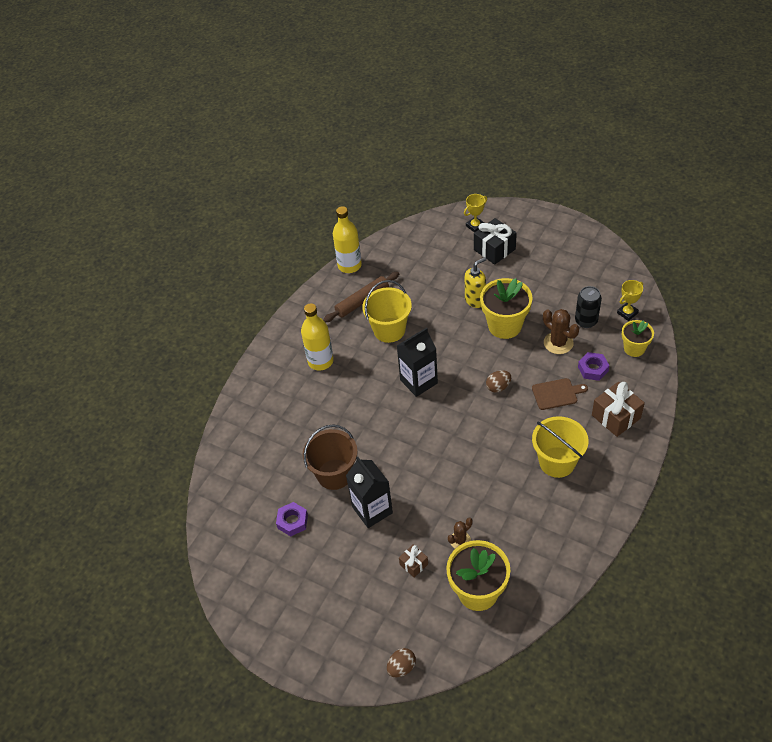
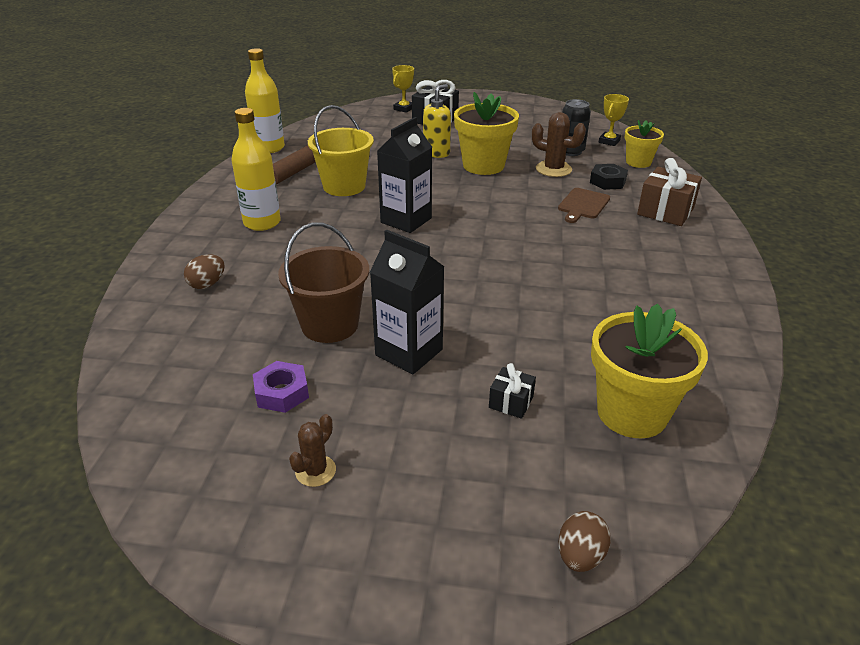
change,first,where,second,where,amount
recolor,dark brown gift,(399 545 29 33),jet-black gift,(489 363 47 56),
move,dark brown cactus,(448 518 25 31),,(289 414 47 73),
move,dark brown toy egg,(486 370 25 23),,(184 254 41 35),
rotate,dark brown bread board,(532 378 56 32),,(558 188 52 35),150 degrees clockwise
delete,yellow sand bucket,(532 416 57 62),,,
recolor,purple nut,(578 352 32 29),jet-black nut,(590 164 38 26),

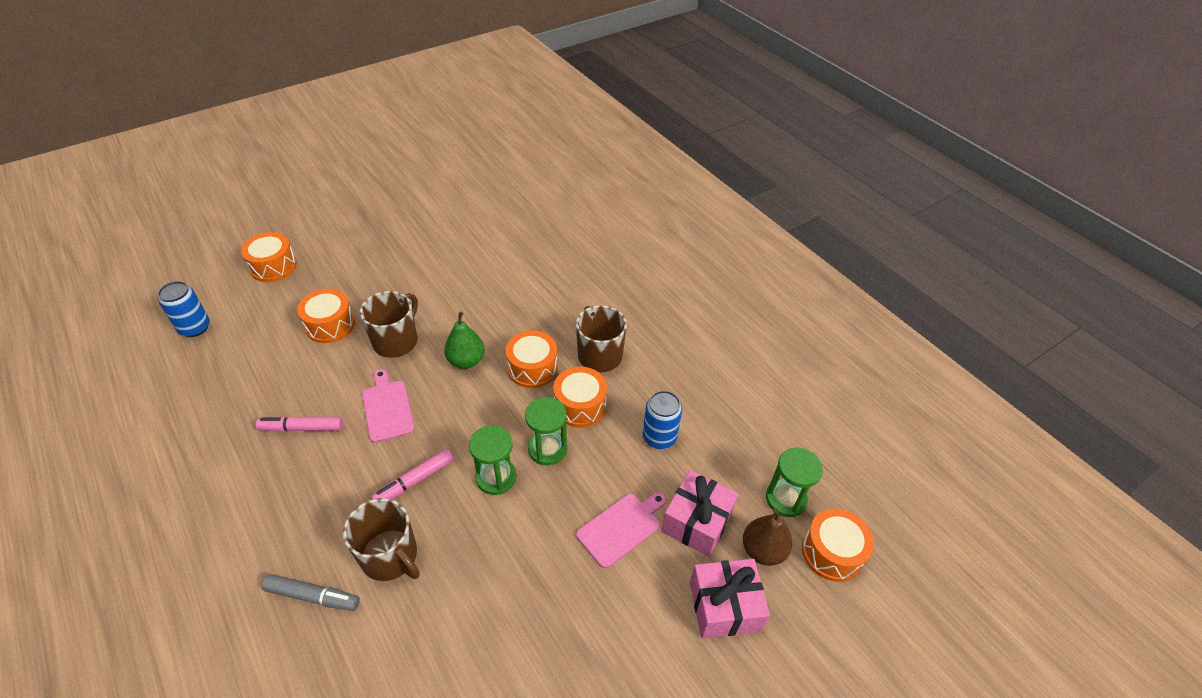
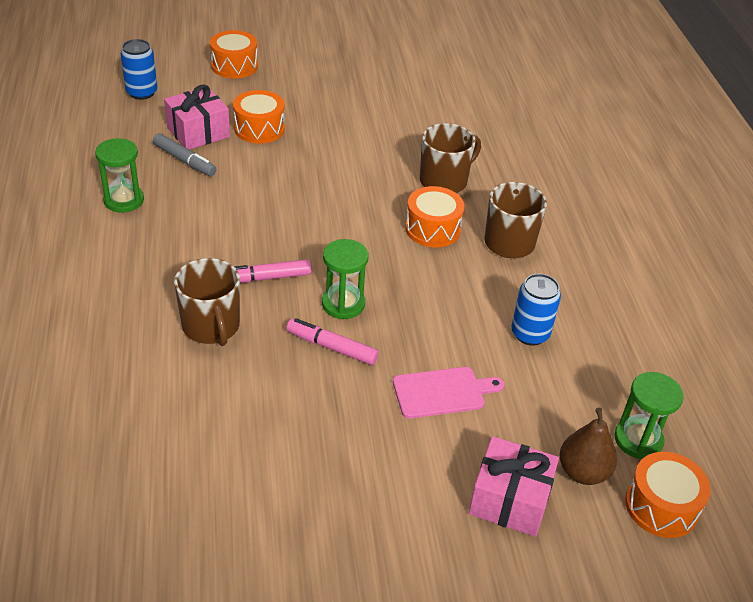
change,first,where,second,where,amount
move,rosy marker,(256 416 87 16),,(286 318 93 47),
move,ash-grey marker,(262 574 98 37),,(153 133 63 43),
move,dark brown mug,(360 291 58 67),,(420 123 61 70),
delete,rosy bread board,(362 369 53 74),,,
delete,leaf-green pear,(444 312 41 57),,,
move,leaf-green hourglass,(525 397 42 68),,(95 138 49 75),
delete,orange drum,(553 367 54 60),,,
move,rosy gift,(661 470 77 87),,(164 84 66 66),

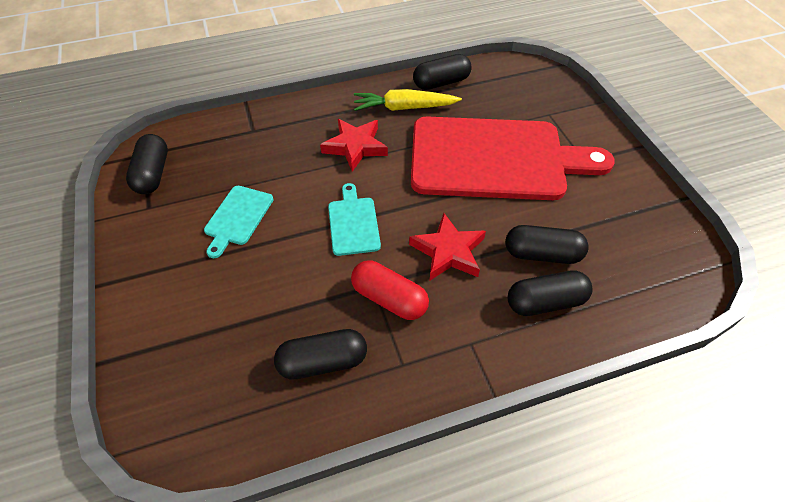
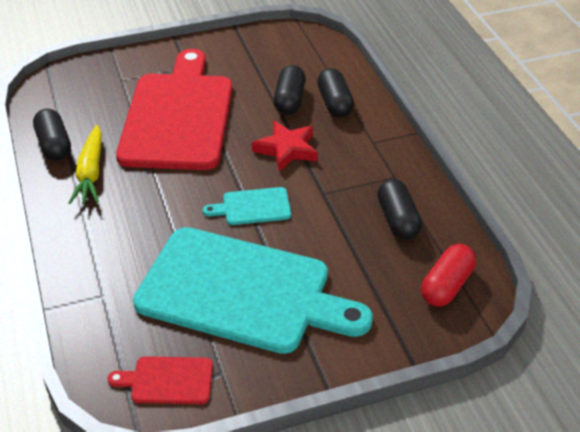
change,first,where,second,where,amount
replace,jet-black pill,(126 134 42 60),red bread board,(108 356 105 48),
resize,aqua bread board,(204 186 69 72),,(133 227 240 127),x2.43
delete,red star,(320 119 68 53),,,
move,red pill,(351 260 78 60),,(421 244 55 63),

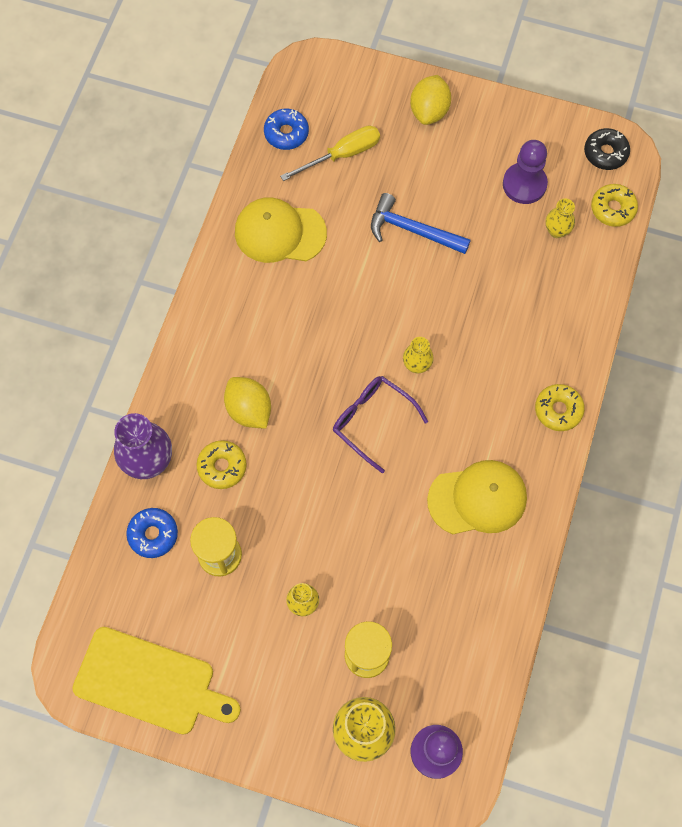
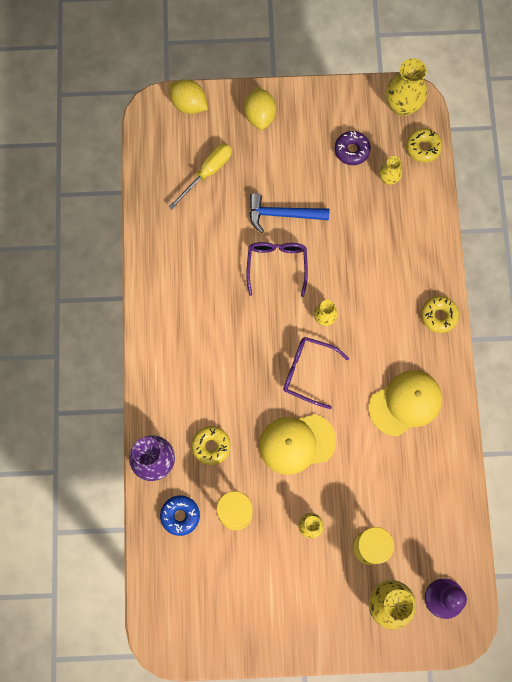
change,first,where,second,where,amount
delete,yellow bread board,(73 627 168 108),,,
move,yellow toy lemon,(224 377 47 52),,(169 79 39 35),
move,yellow cap,(235 197 92 66),,(259 414 77 61),
delete,cobalt doughnut,(264 109 45 41),,,
replace,purple game pawn,(503 140 45 64),purple doughnut,(334 131 37 34),
replace,jet-black doughnut,(584 128 46 42),yellow tall vase,(386 58 41 58),
insert,,,purple glasses,(246 242 62 55),

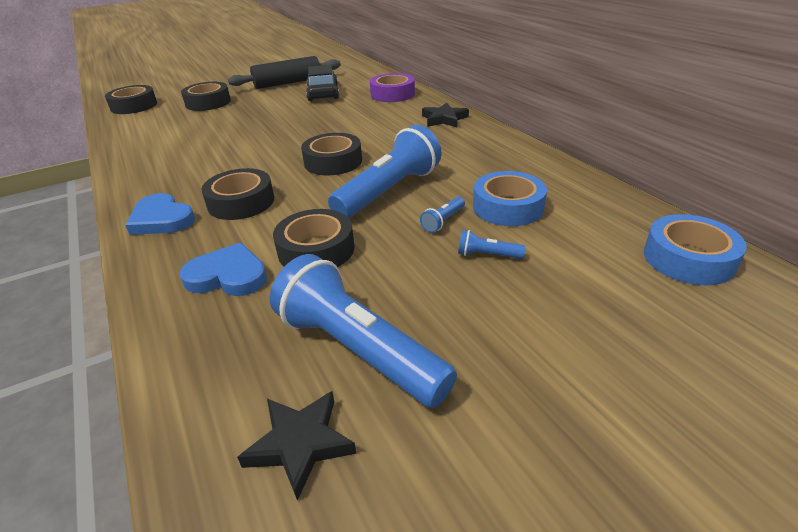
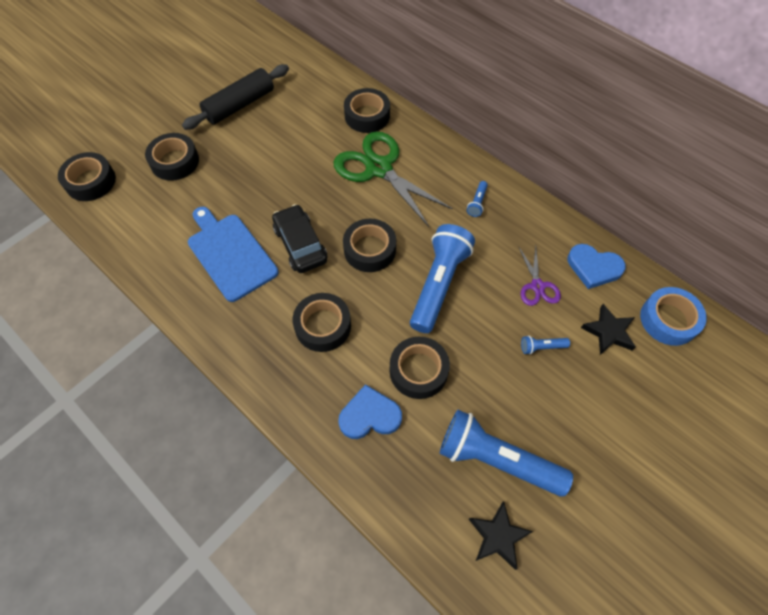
change,first,where,second,where,amount
move,cobalt heart shape,(125 193 70 42),,(567 244 59 45),
move,jet-black automobile,(306 65 33 36),,(272 204 55 69),
recolor,purple tape,(370 73 45 29),jet-black tape,(344 88 46 45),
move,cobalt flashlight,(420 197 45 36),,(467 181 21 36),
move,jet-black star,(422 103 47 24),,(581 304 55 51),
replace,cobalt tape,(473 171 74 55),purple scissors,(519 247 42 59),
insert,,,cobalt bread board,(188 207 90 95),
insert,,,leaf-green scissors,(334 131 119 96),

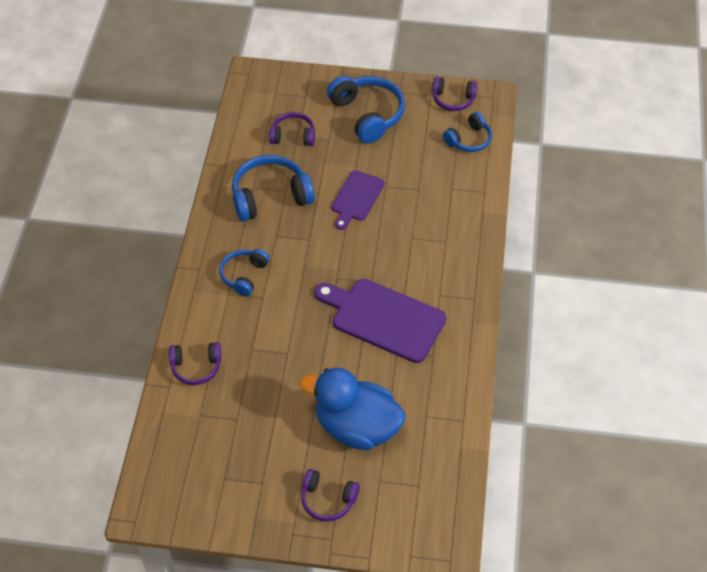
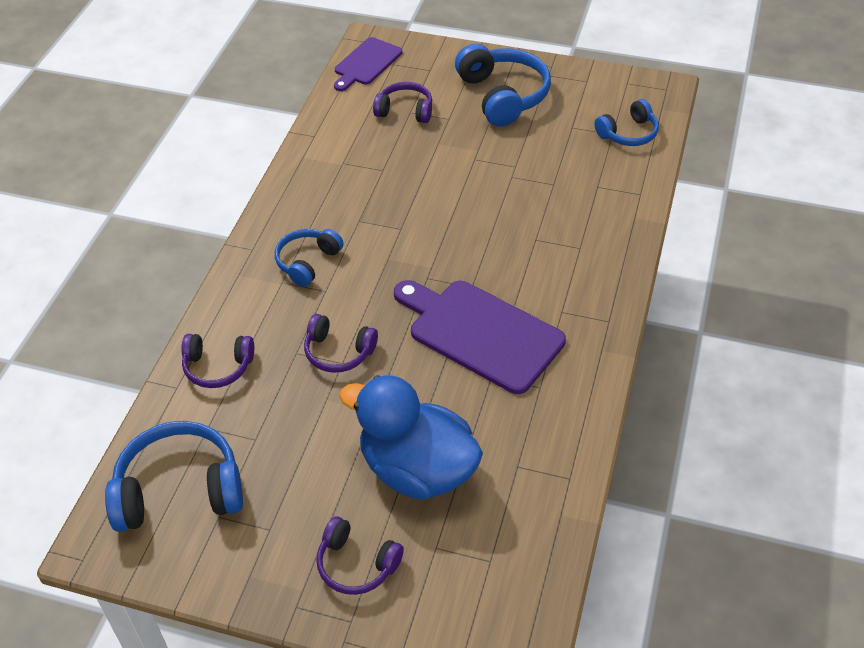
change,first,where,second,where,amount
move,cobalt over-ear headphones,(232 155 83 66),,(105 421 138 111),
move,purple bread board,(331 170 54 60),,(334 37 68 54),
move,purple over-ear headphones,(433 77 44 34),,(304 314 74 59),

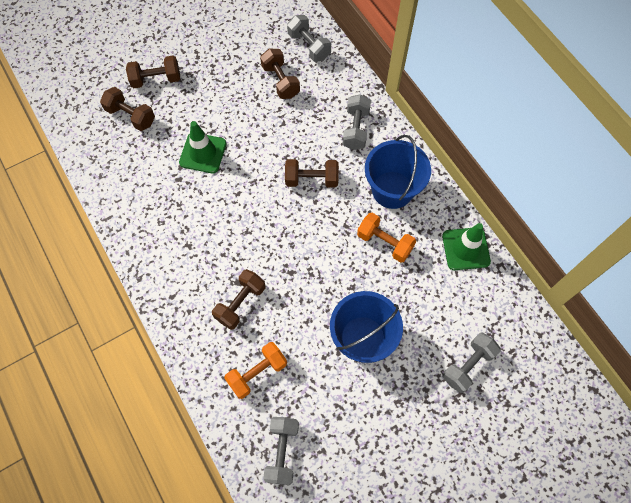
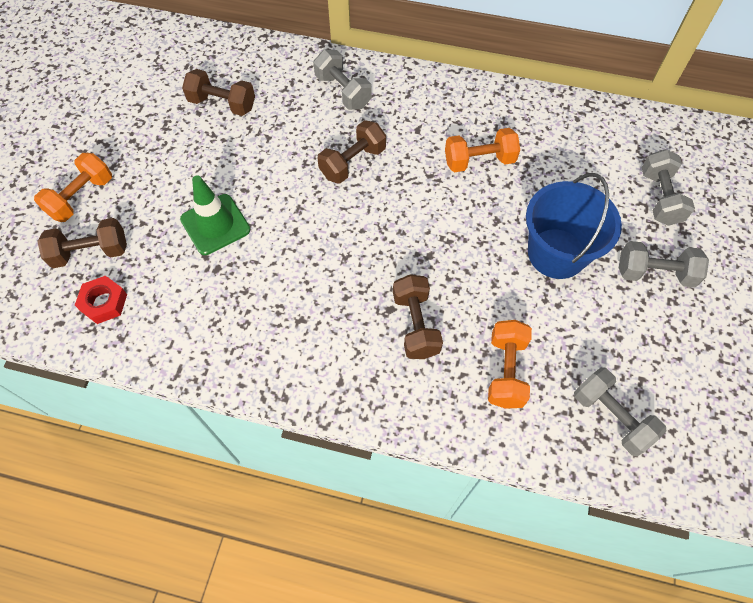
change,first,where,second,where,amount
recolor,dark brown dumbbell,(126 56 54 32),orange dumbbell,(34 153 78 69),
move,ash-grey dumbbell,(287 15 44 47),,(619 241 90 46),
delete,cobalt sand bucket,(365 135 66 74),,,
delete,leaf-green safety cone,(442 223 49 47),,,
insert,,,red nut,(75 276 52 48),

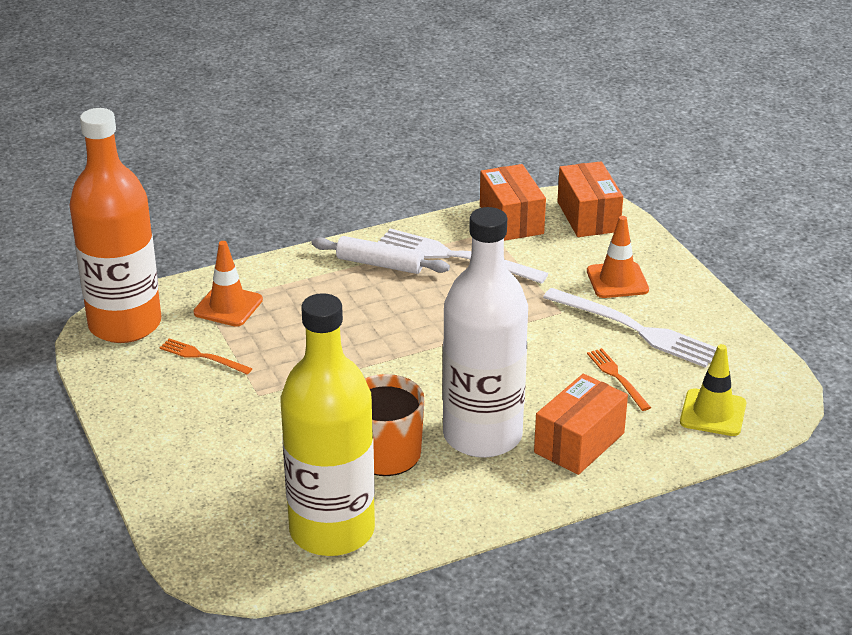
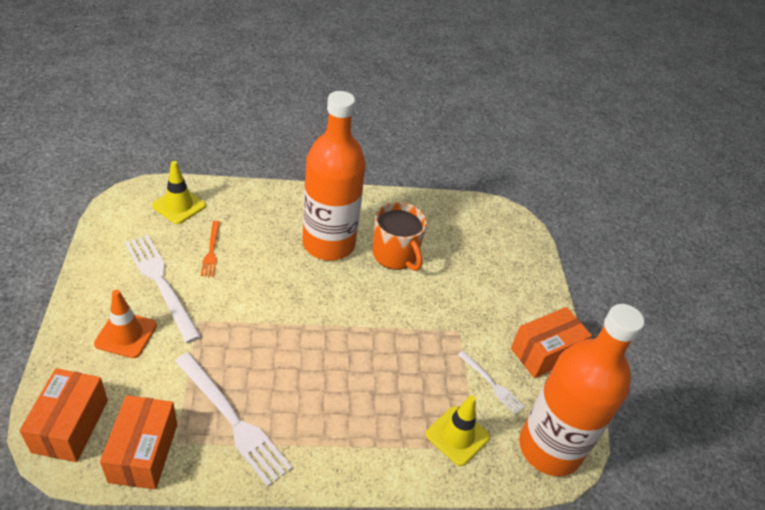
change,first,where,second,where,amount
recolor,orange table fork,(159 338 94 37),pure white table fork,(458 351 67 63),
recolor,orange safety cone,(193 241 70 86),yellow safety cone,(426 395 64 71),
delete,yellow drink bottle,(281 293 94 263),,,
delete,pure white pastry roller,(312 236 138 38),,,
recolor,pure white drink bottle,(442 207 86 251),orange drink bottle,(302 91 64 170),
move,orange box,(534 374 94 101),,(511 307 81 71),

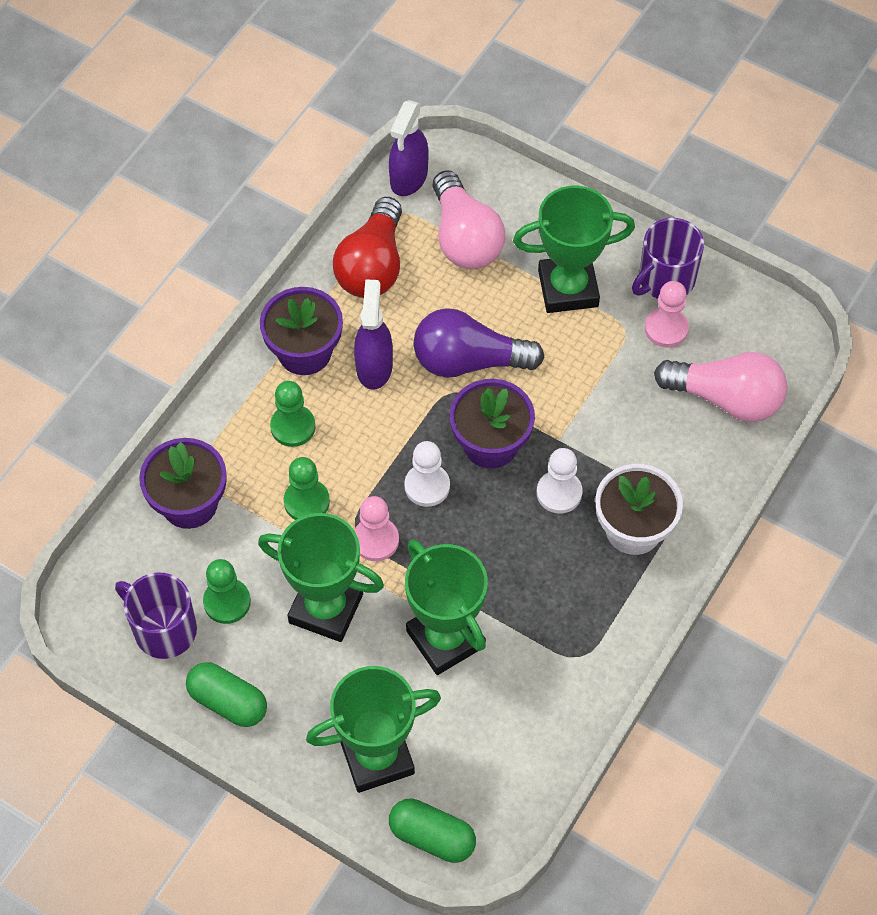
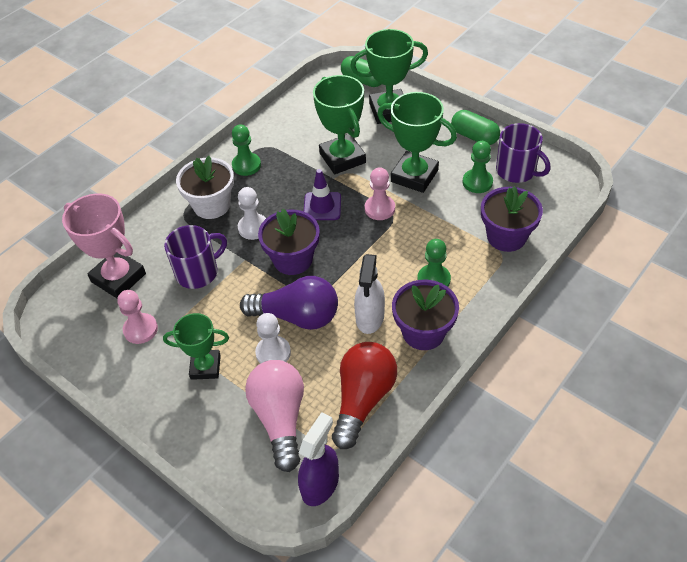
change,first,where,second,where,amount
move,leaf-green game pawn,(284 457 46 63),,(232 125 29 51),
recolor,purple sprayer,(354 279 39 111),pure white sprayer,(354 254 31 80),
move,pure white game pawn,(405 441 45 66),,(255 313 36 51),
resize,leaf-green prize cup,(513 185 122 128),,(163 313 66 67),x0.65
move,purple mug,(632 218 72 81),,(164 225 63 64),
replace,rosy bulb,(654 352 133 70),rosy prize cup,(62 193 84 105),
insert,,,purple safety cone,(304 169 37 51),

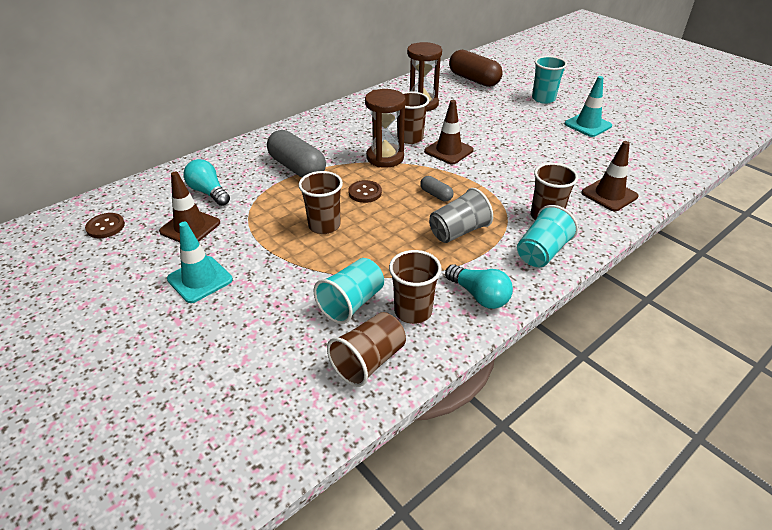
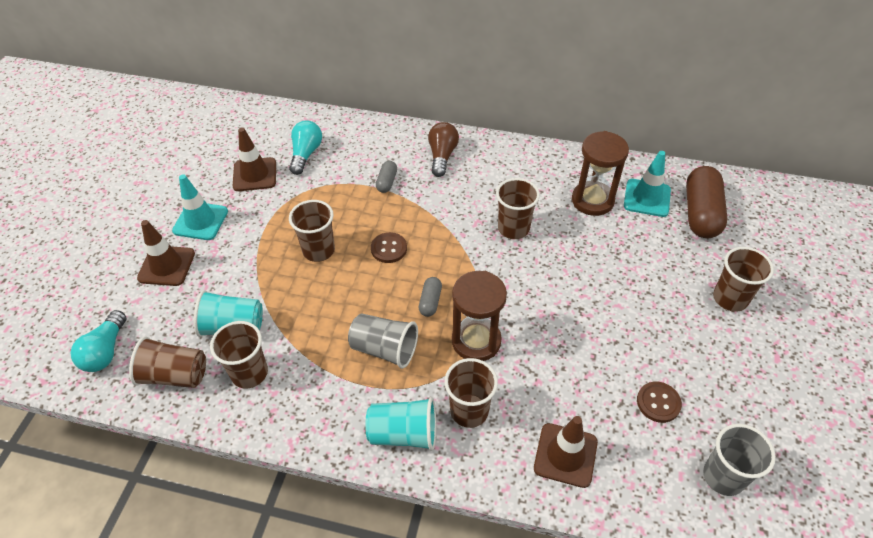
change,first,where,second,where,amount
move,dark brown button,(85 213 40 25),,(637 382 45 41),
resize,ash-grey pill,(267 130 59 47),,(376 161 21 32),x0.48
move,dark brown hourglass,(365 89 40 79),,(452 271 55 90),
move,dark brown safety cone,(424 100 50 65),,(137 220 58 66),
move,aqua bulb,(445 264 68 45),,(71 310 55 62),
recolor,aqua cup,(532 56 35 48),dark brown cup,(713 247 61 65),
move,aqua safety cone,(565 76 47 61),,(624 151 47 66),
insert,,,dark brown bulb,(428 122 31 55),
insert,,,ash-grey cup,(703 424 73 72),

